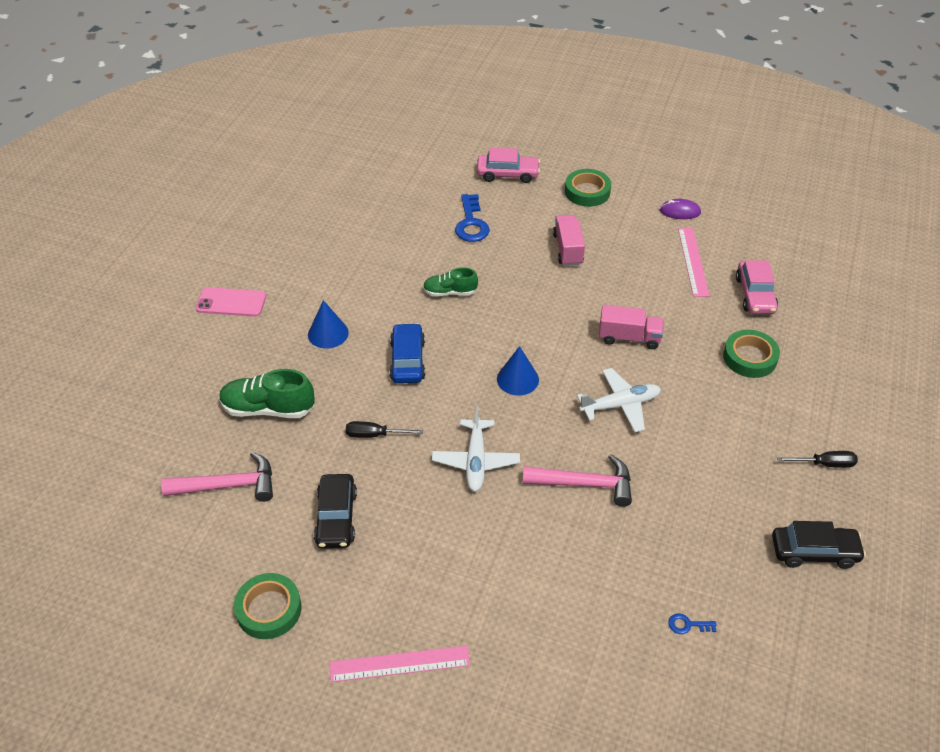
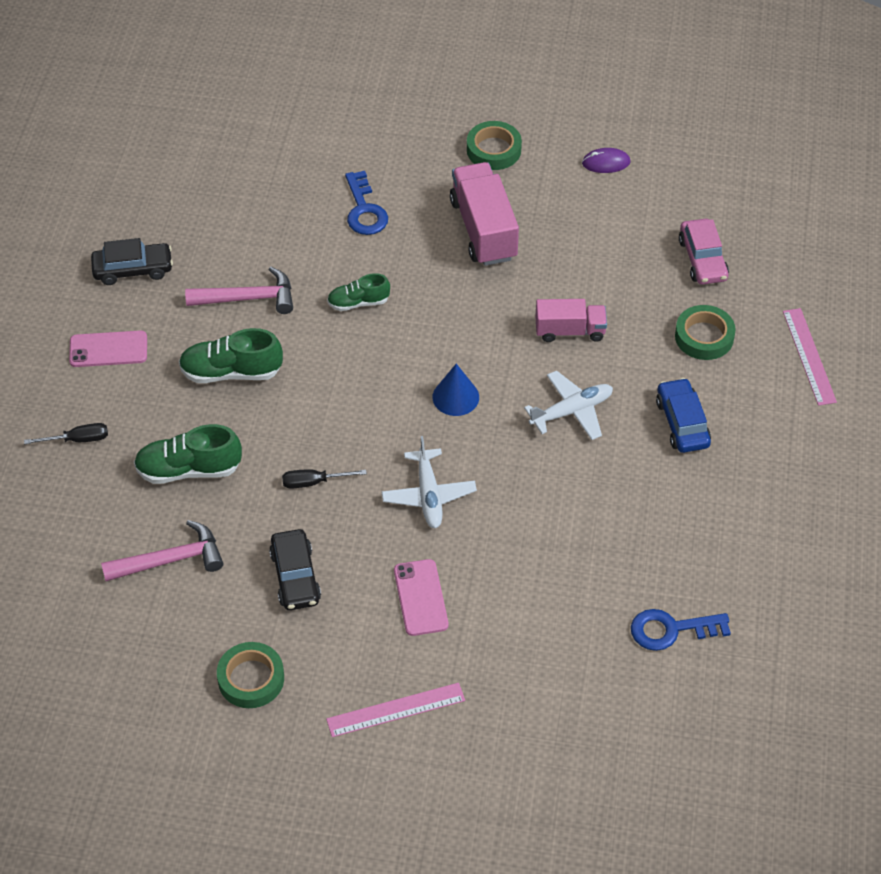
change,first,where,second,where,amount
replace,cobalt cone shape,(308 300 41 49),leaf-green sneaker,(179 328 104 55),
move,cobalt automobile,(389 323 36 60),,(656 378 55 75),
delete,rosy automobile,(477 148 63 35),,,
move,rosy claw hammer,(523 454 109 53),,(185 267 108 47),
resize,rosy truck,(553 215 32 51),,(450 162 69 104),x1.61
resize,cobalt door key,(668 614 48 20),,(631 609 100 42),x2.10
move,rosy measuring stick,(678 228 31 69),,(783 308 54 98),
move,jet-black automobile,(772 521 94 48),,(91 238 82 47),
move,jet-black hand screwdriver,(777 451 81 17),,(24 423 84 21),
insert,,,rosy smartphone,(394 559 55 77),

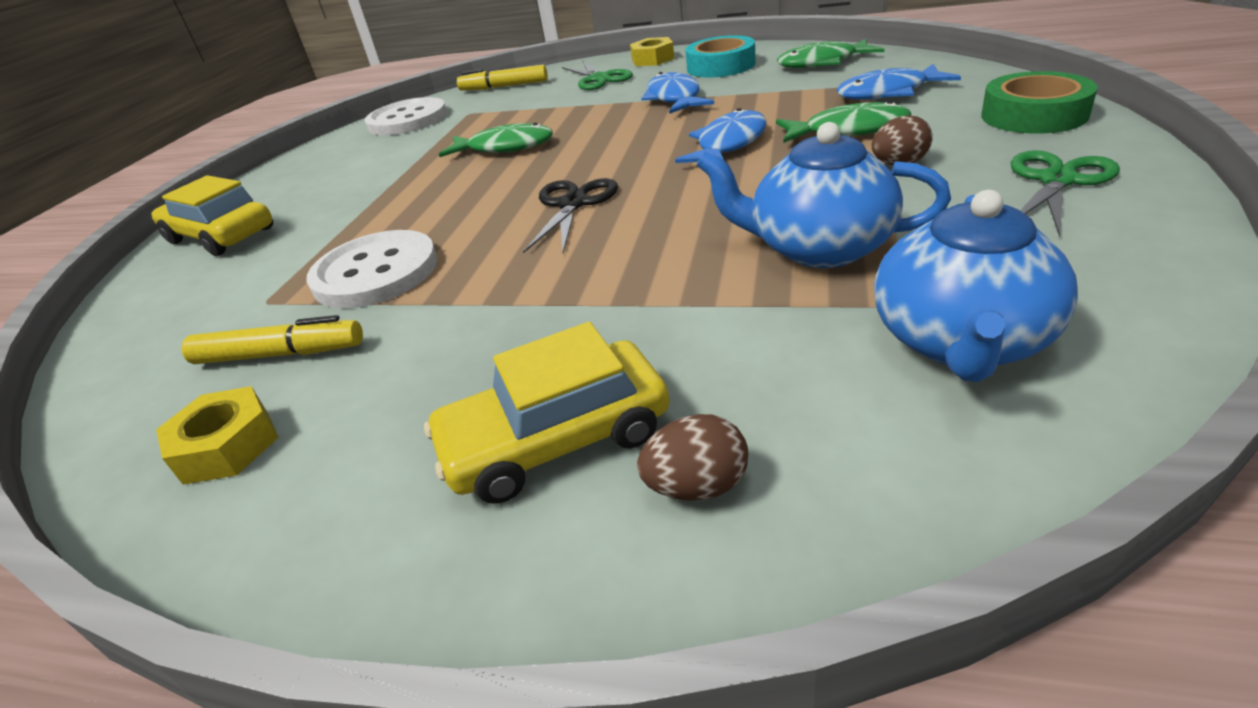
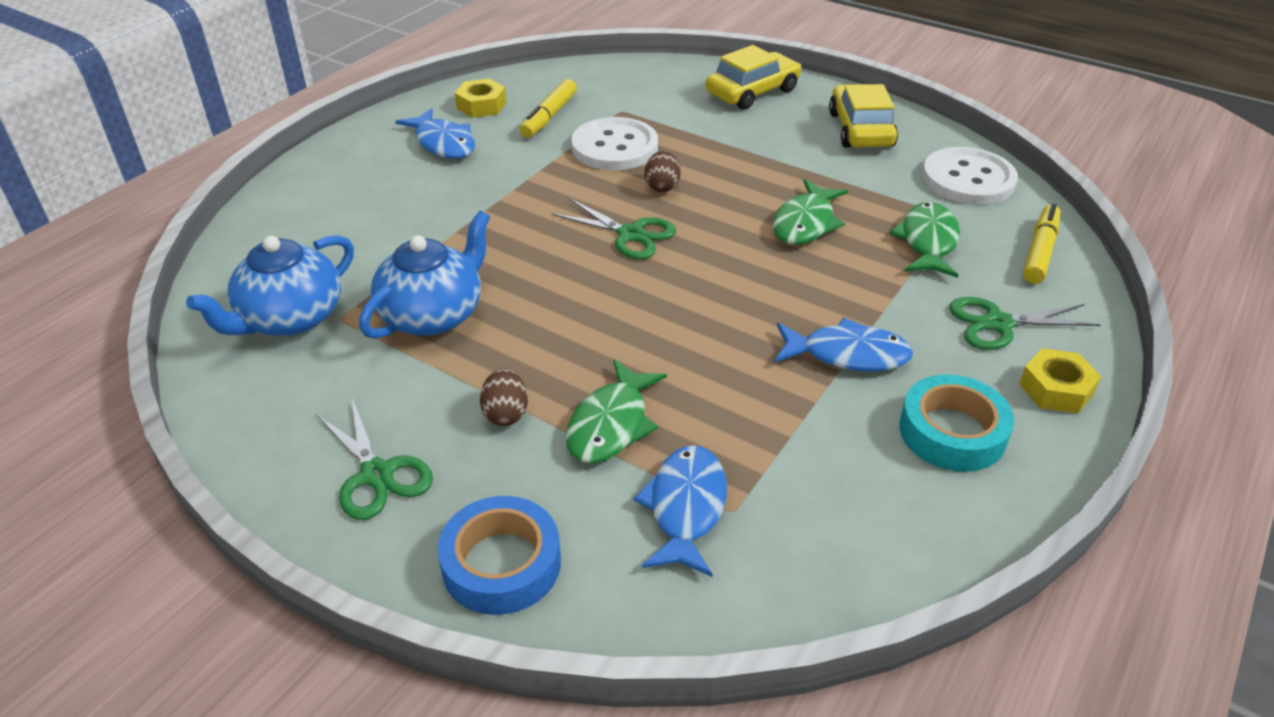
change,first,where,second,where,amount
move,yellow automobile,(424 322 246 182),,(829 84 69 64),
recolor,jet-black scissors,(523 178 95 75),leaf-green scissors,(551 198 125 61),
move,dark brown toy egg,(637 414 111 87),,(644 151 37 42),
move,cobalt fish,(675 108 92 55),,(395 108 80 50),
move,leaf-green fish,(777 39 108 29),,(890 202 70 76),
rotate,cobalt tea pot,(874 190 204 192),,(186 235 168 101),90 degrees counterclockwise
recolor,leaf-green tape,(981 71 117 63),cobalt tape,(438 496 123 119),

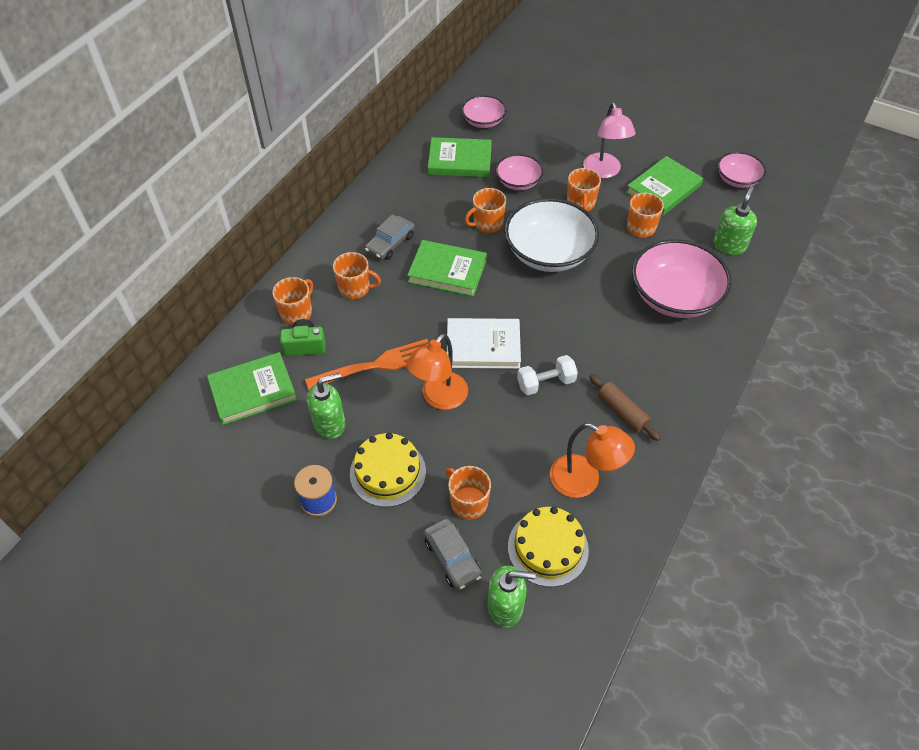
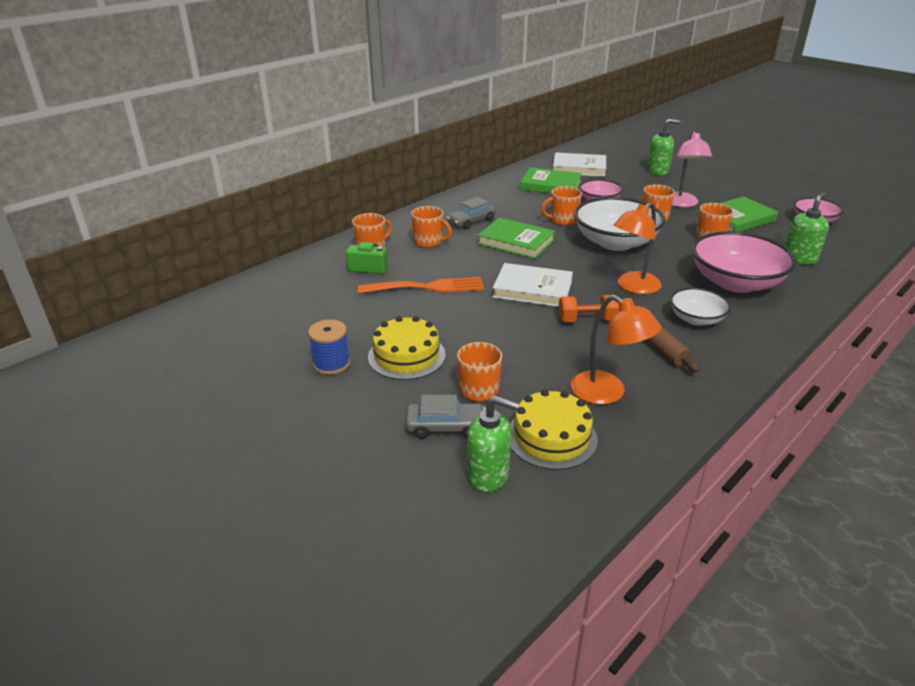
change,first,where,second,where,amount
delete,leaf-green book,(207 352 90 73),,,
move,leaf-green soap pump,(307 373 39 66),,(647 119 33 56),
move,orange reading lamp,(406 333 62 77),,(614 202 48 92),
rotate,ash-grey automobile,(424 518 58 72),,(406 395 80 44),75 degrees counterclockwise
replace,rosy deep dish,(462 95 44 33),pure white book,(553 152 53 25),
recolor,pure white dumbbell,(517 355 61 40),orange dumbbell,(558 295 61 27),
insert,,,pure white deep dish,(670 288 61 38),

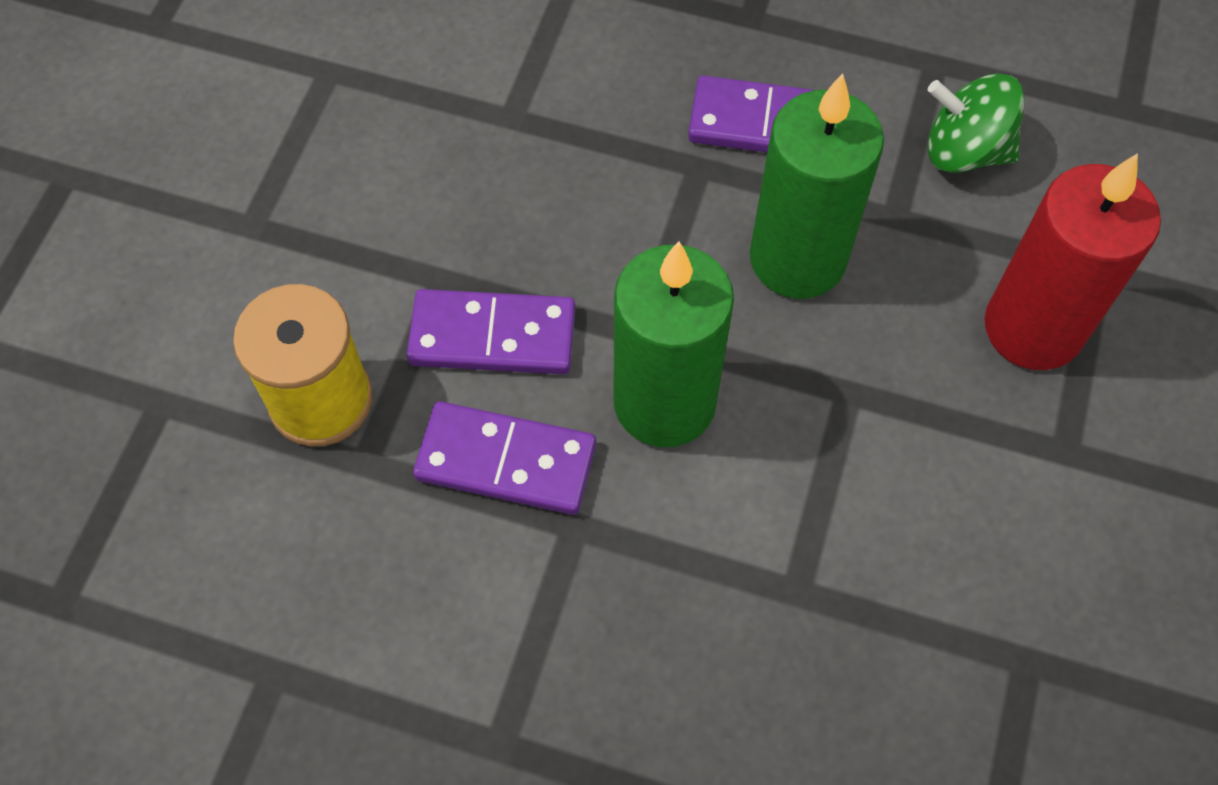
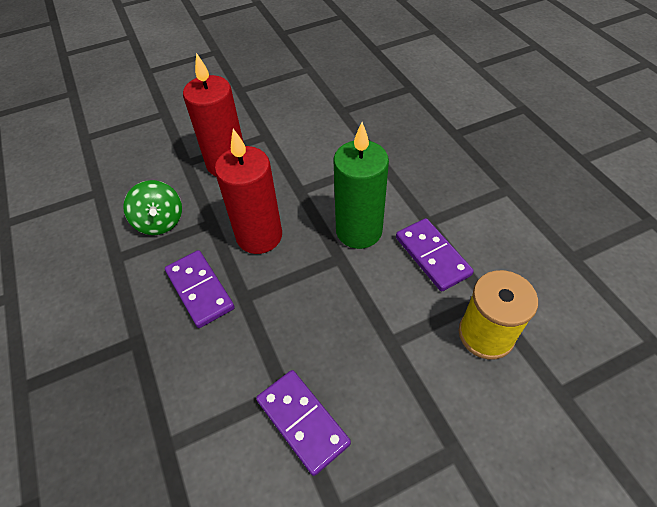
change,first,where,second,where,amount
move,purple domino tile,(407 289 168 85),,(256 370 95 106),
recolor,leaf-green wax candle,(750 73 134 226),red wax candle,(215 129 67 125),

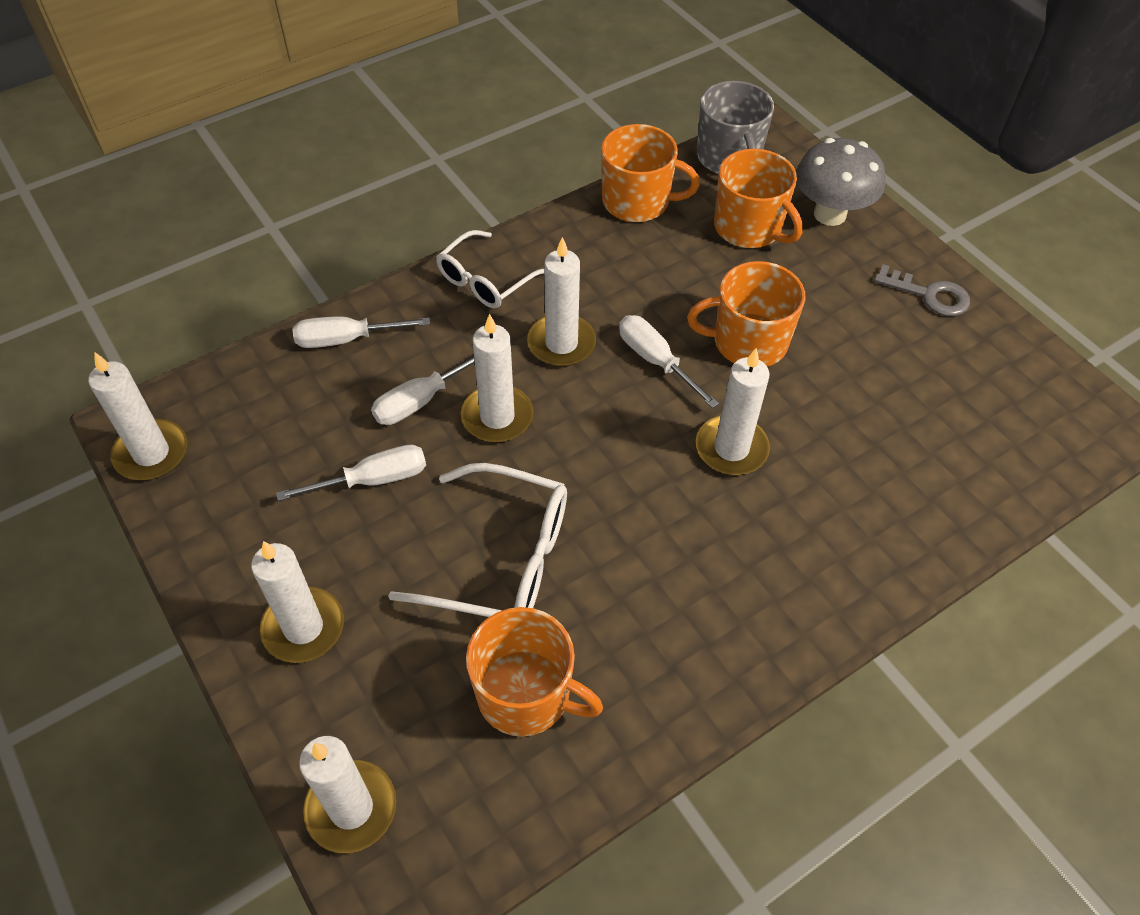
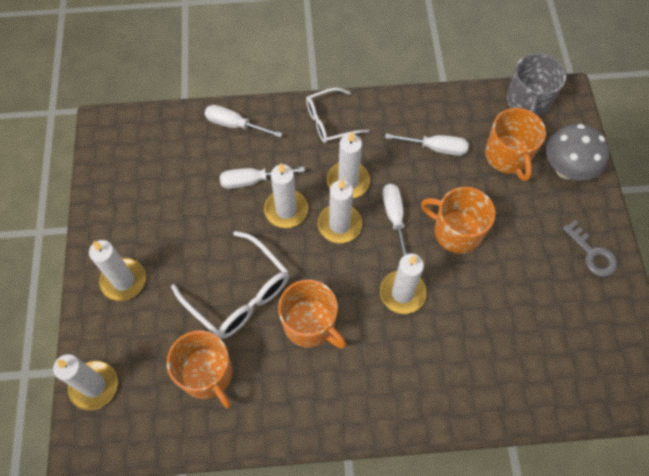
change,first,where,second,where,amount
move,pure white wax candle,(89 352 99 128),,(318 179 44 64),
move,pure white hand screwdriver,(276 445 150 56),,(385 134 84 22),
move,orange mug,(601 124 99 98),,(278 280 68 69),

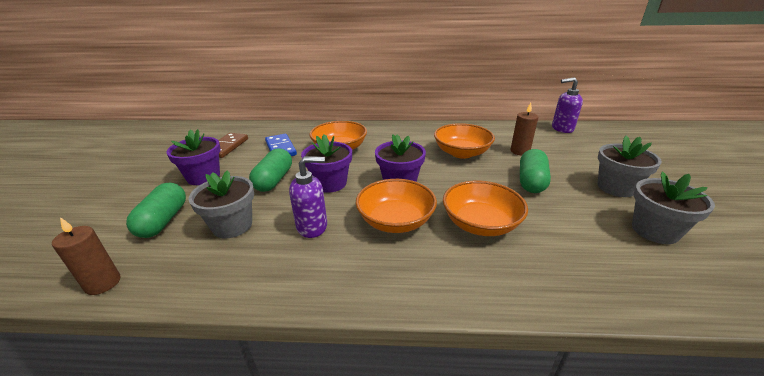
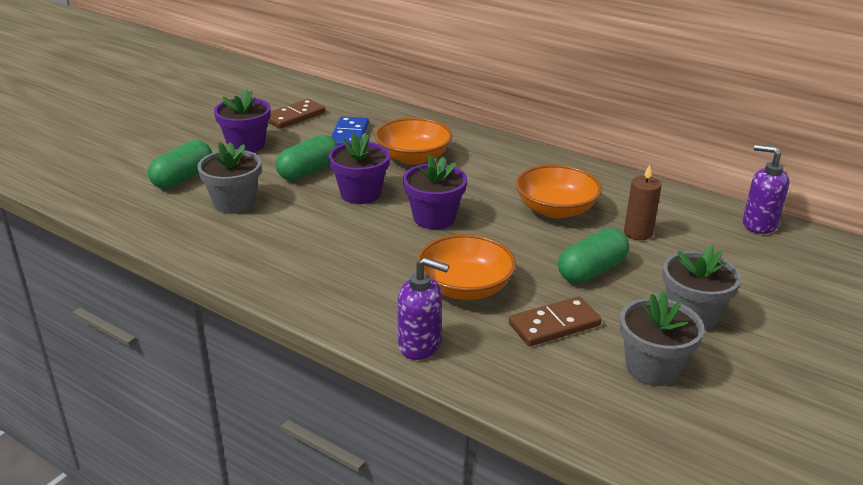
change,first,where,second,where,amount
delete,dark brown wax candle,(52 217 69 78),,,
move,purple soap pump,(289 156 38 82),,(398 257 51 103),
delete,orange deep dish,(356 179 81 54),,,
insert,,,dark brown domino tile,(509 296 93 50),

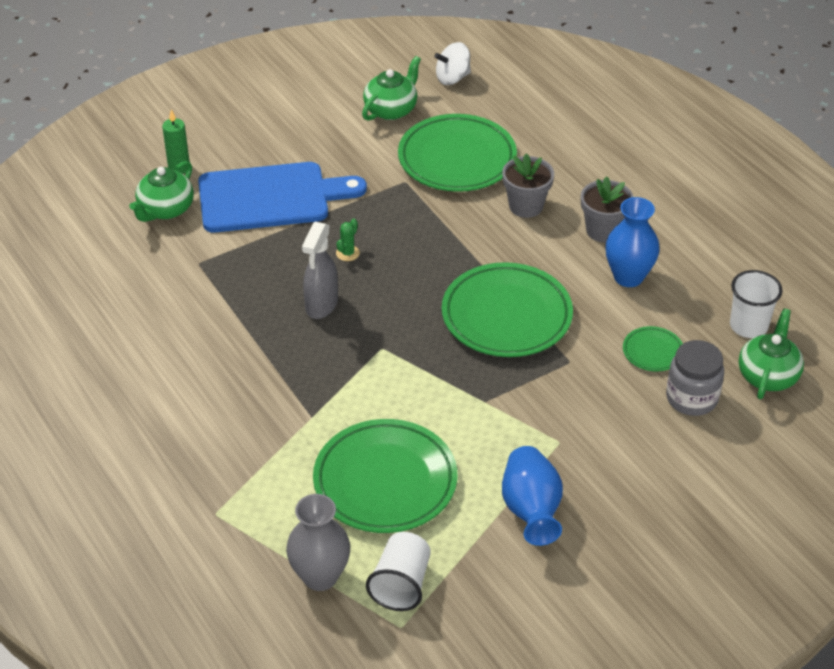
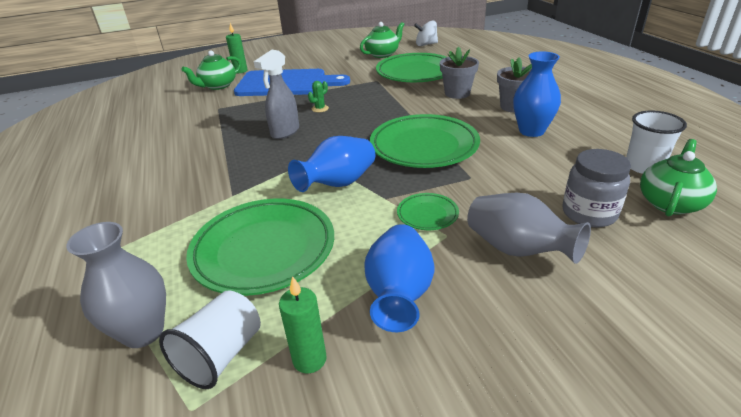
change,first,where,second,where,amount
move,leaf-green plate,(623 326 60 45),,(397 193 62 37),
insert,,,leaf-green wax candle,(279 276 48 97),
insert,,,cobalt tall vase,(288 136 87 56),
insert,,,ash-grey tall vase,(467 192 124 72),

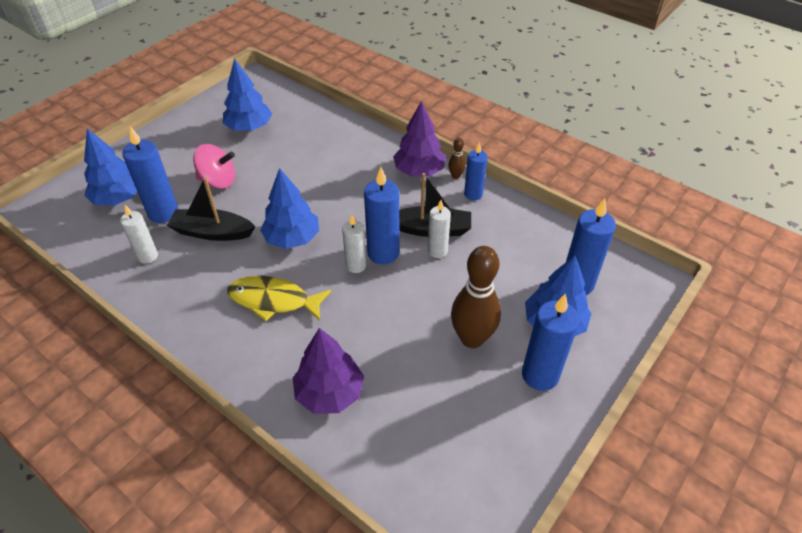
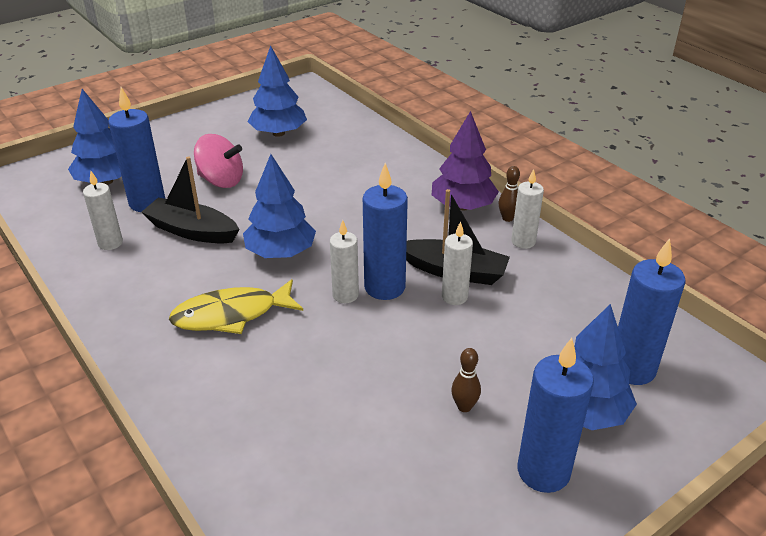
change,first,where,second,where,amount
rotate,yellow fish,(227 276 104 45),,(169 279 134 55),45 degrees counterclockwise
delete,purple fir tree,(293 328 71 86),,,
resize,dark brown tenpin,(451 246 50 102),,(451 348 30 64),x0.45
recolor,cobalt wax candle,(464 142 24 58),pure white wax candle,(511 169 33 80),

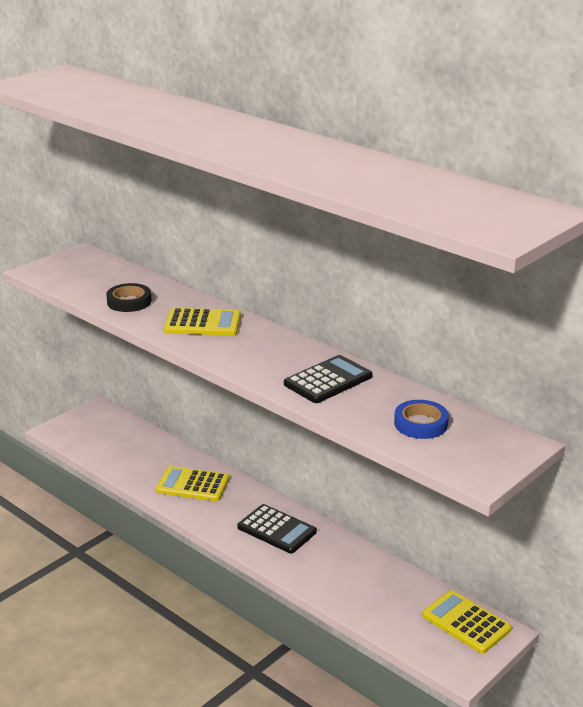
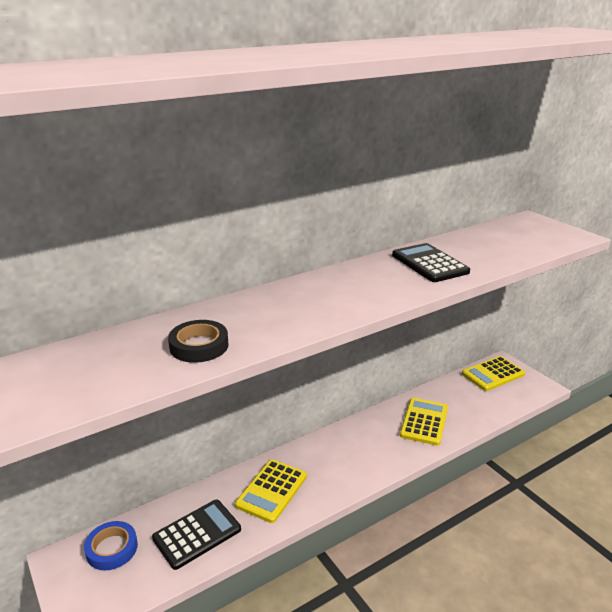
change,first,where,second,where,amount
move,yellow calculator,(164 308 77 27),,(400 398 48 48),
move,jet-black calculator,(237 504 80 50),,(152 499 89 71),
move,cobalt tape,(394 400 55 39),,(84 521 54 49),

